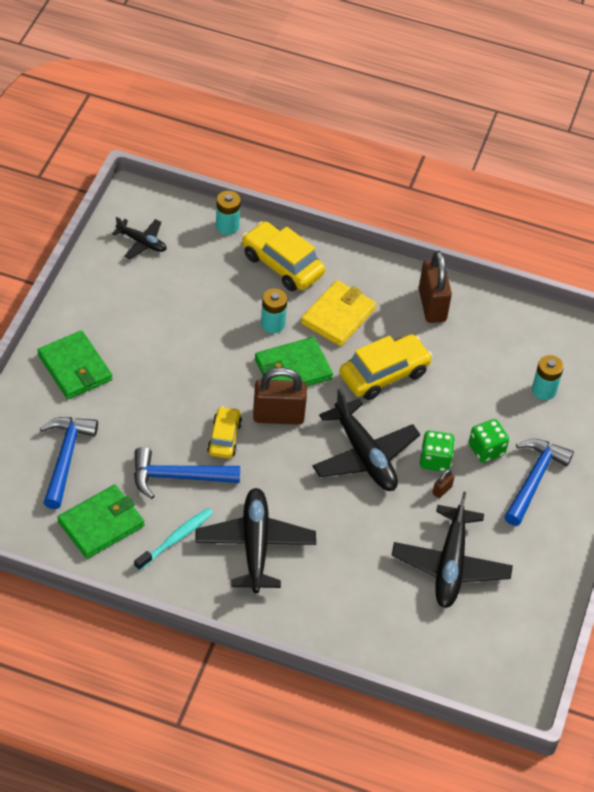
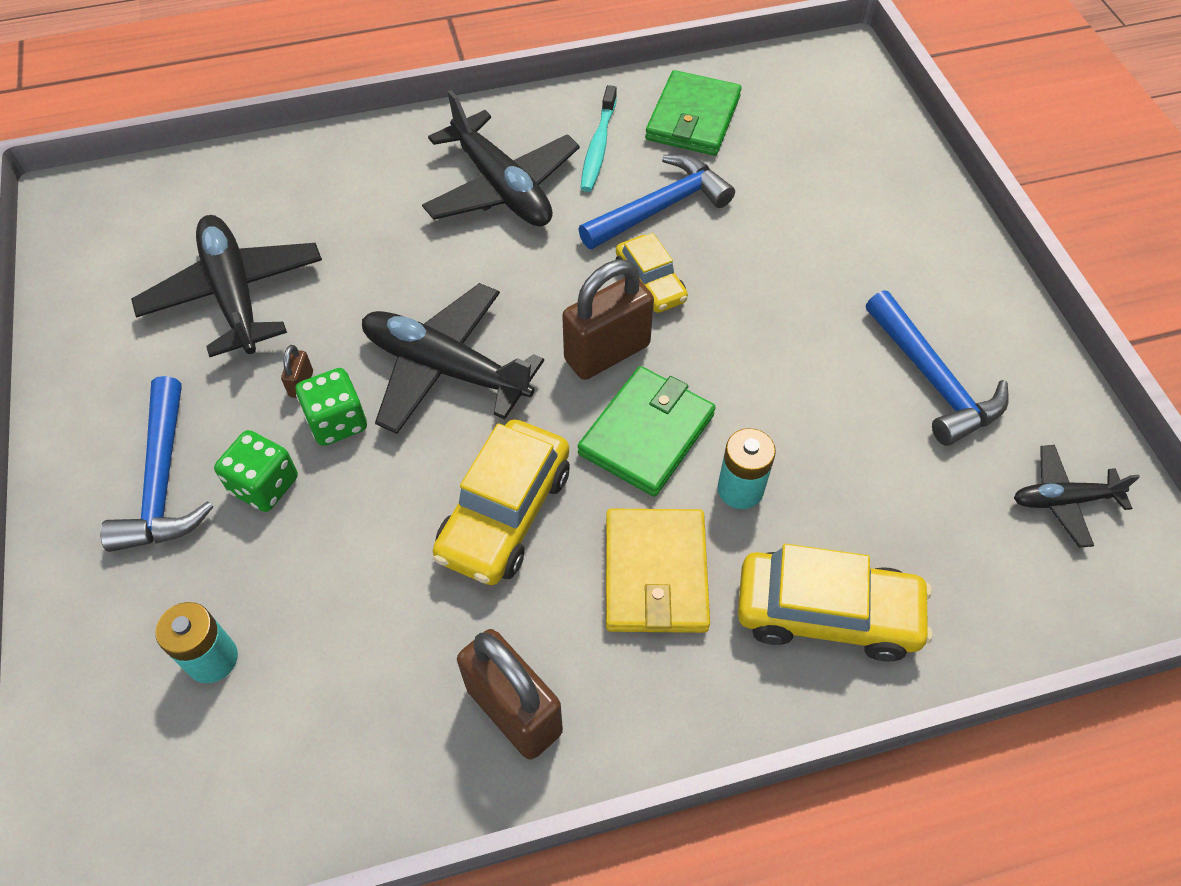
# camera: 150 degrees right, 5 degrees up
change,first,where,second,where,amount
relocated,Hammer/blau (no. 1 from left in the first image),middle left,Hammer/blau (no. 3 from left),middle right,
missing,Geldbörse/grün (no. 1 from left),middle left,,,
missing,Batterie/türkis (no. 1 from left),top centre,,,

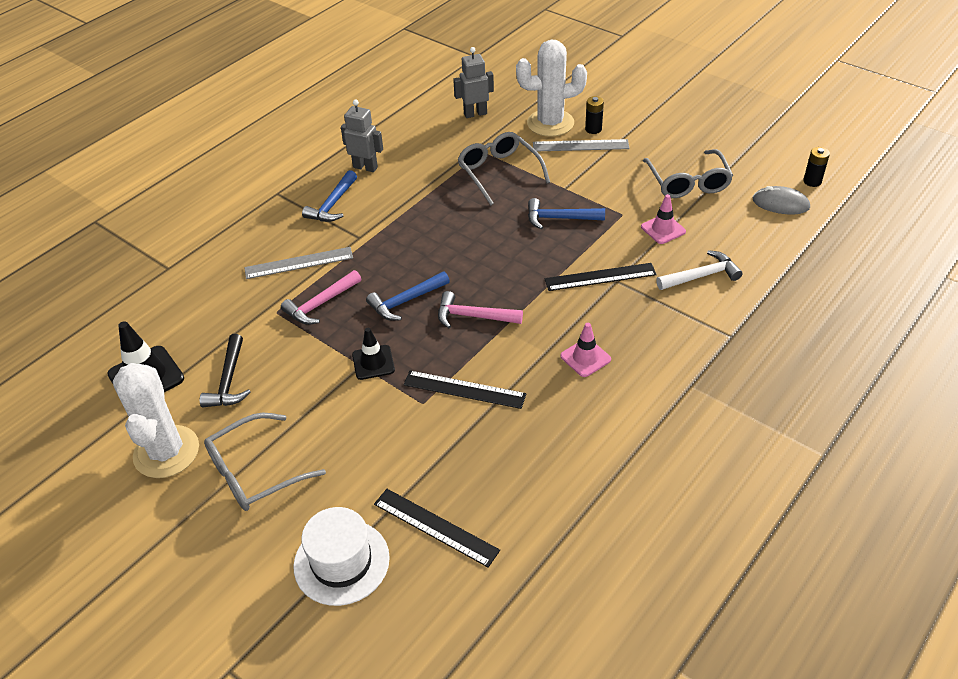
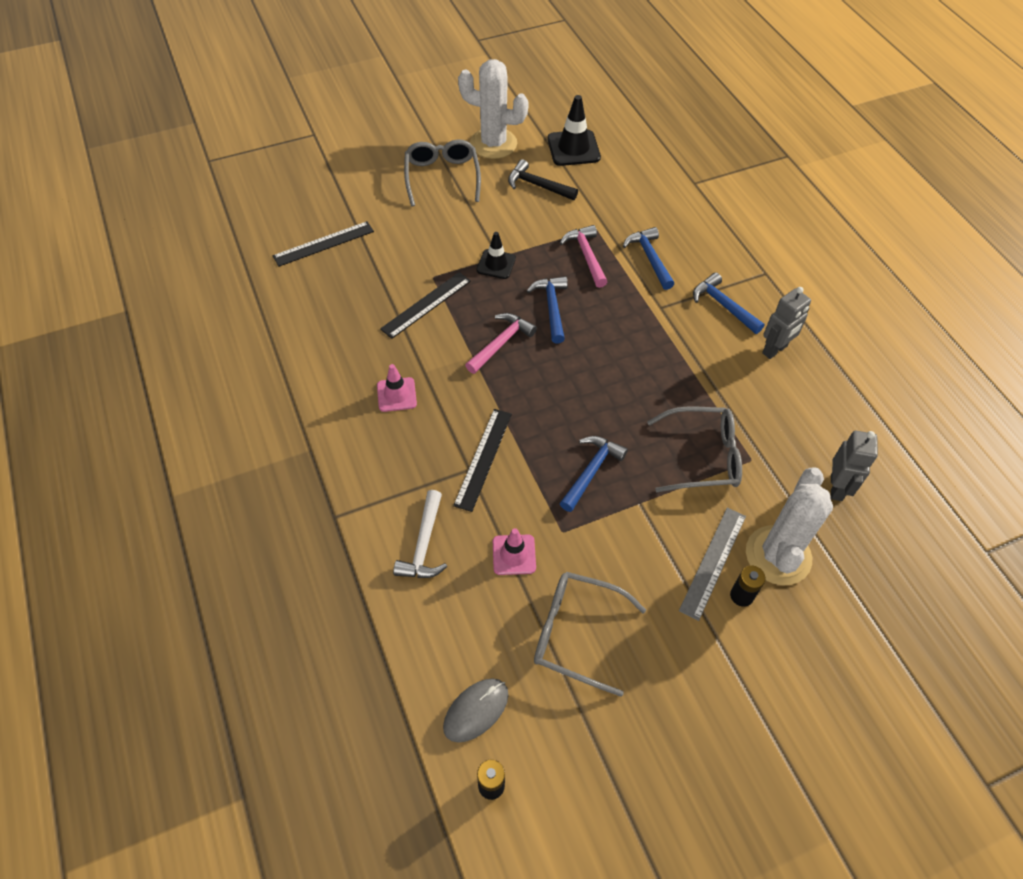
# camera: 115 degrees right, 10 degrees up
change,first,where,second,where,amount
exchanged,Lineal/grau (no. 1 from left),middle left,Hammer/blau (no. 3 from left),top centre,
missing,Hut/weiß,bottom centre,,,

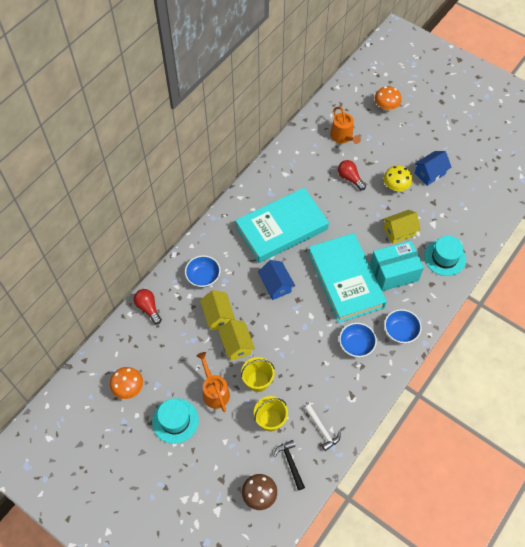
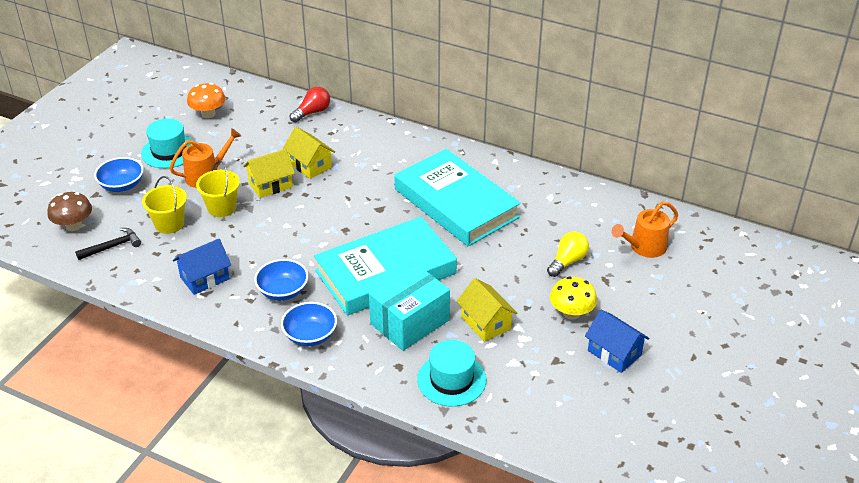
# camera: 80 degrees right, 20 degrees down
change,first,where,second,where,amount
relocated,Schüssel/blau (no. 1 from left),centre,,middle left,
relocated,Haus/blau (no. 1 from left),centre,,middle left,
spun,Haus/gelb (no. 1 from left in the first image),centre,Haus/gelb (no. 2 from left),top centre,75 degrees clockwise
spun,Schachtel/türkis,middle right,,centre,75 degrees clockwise
colour,Glühbirne/rot (no. 2 from left),top right,Glühbirne/gelb,centre,
missing,Hammer/weiß,bottom centre,,,
missing,Pilz/orange (no. 2 from left),top right,,,

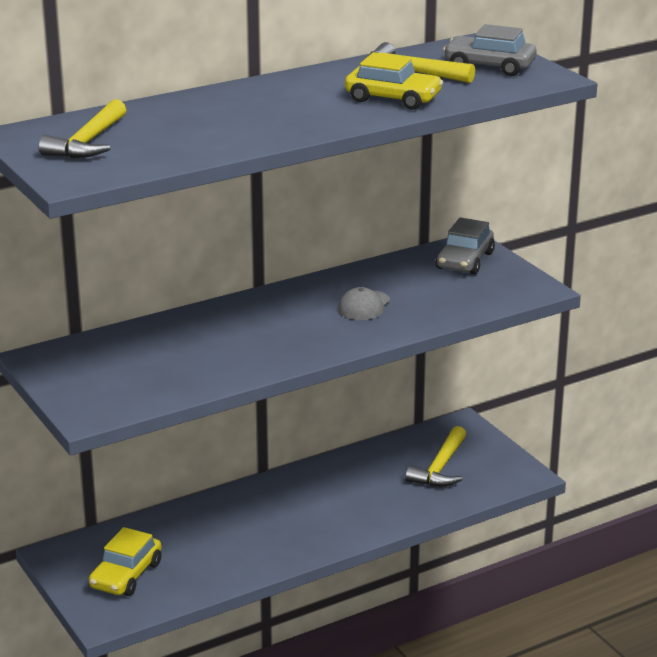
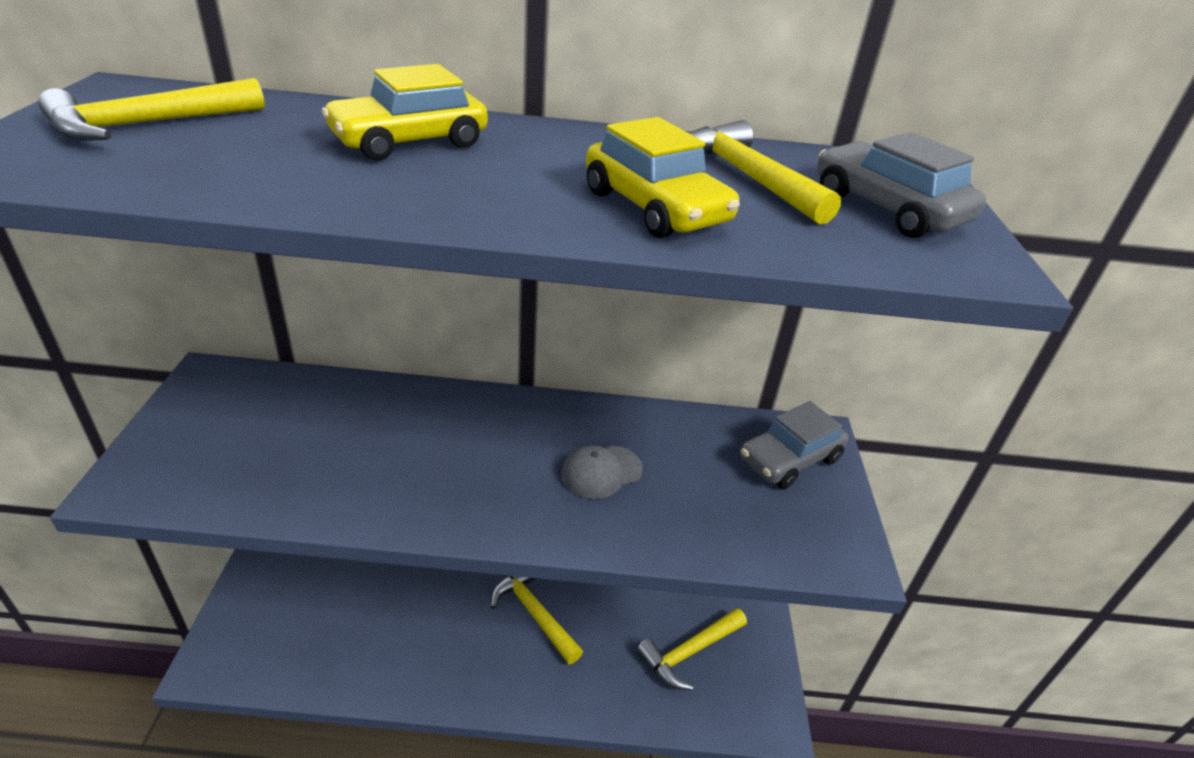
# camera: 30 degrees right, 10 degrees up
change,first,where,second,where,amount
relocated,Auto/gelb (no. 1 from left),bottom left,,top centre,
appeared,,,Hammer/gelb (no. 2 from left),bottom centre,

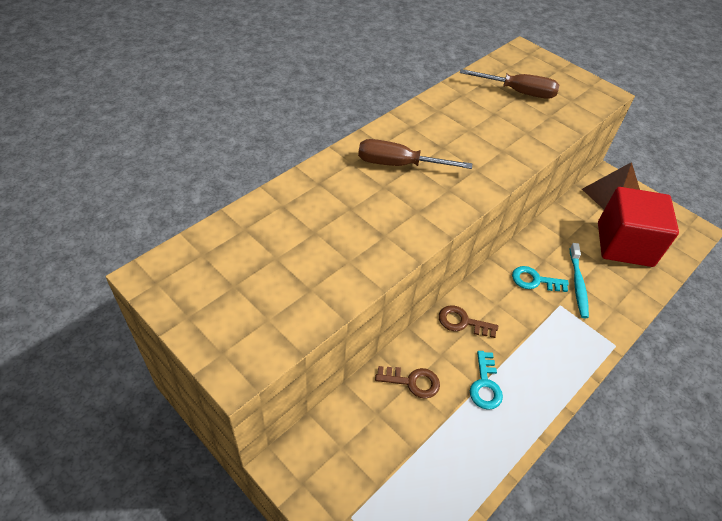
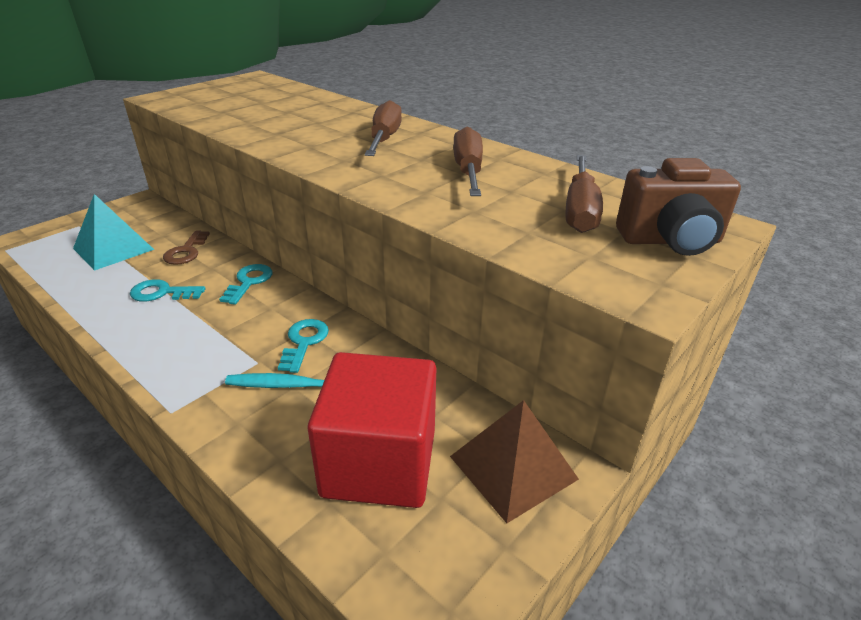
# camera: 90 degrees right, 15 degrees down
change,first,where,second,where,amount
appeared,,,Pyramide/türkis,middle left,
colour,Schlüssel/braun (no. 2 from left),centre,Schlüssel/türkis (no. 2 from left),middle left,
appeared,,,Schraubenzieher/braun (no. 2 from left),top centre,
appeared,,,Kamera/braun,middle right,

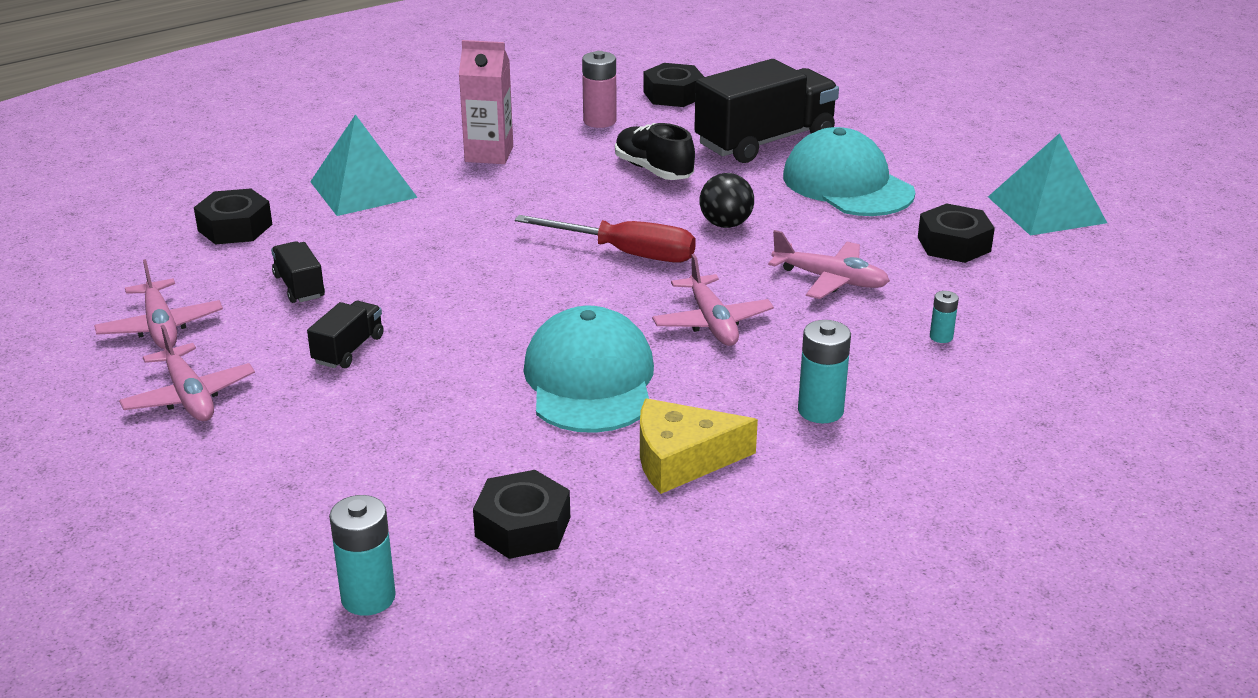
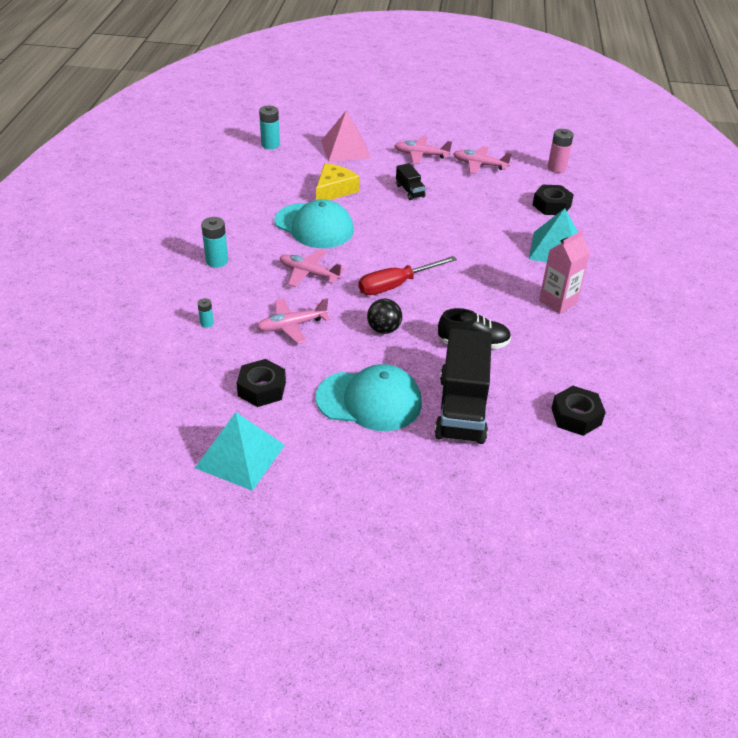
# camera: 130 degrees right, 10 degrees up
change,first,where,second,where,amount
relocated,Käse/gelb,centre,,top centre,
appeared,,,Pyramide/rosa,top centre,
relocated,Batterie/rosa,top centre,,top right,
missing,Lastwagen/schwarz (no. 1 from left),middle left,,,
missing,Sechskantmutter/schwarz (no. 2 from left),bottom centre,,,

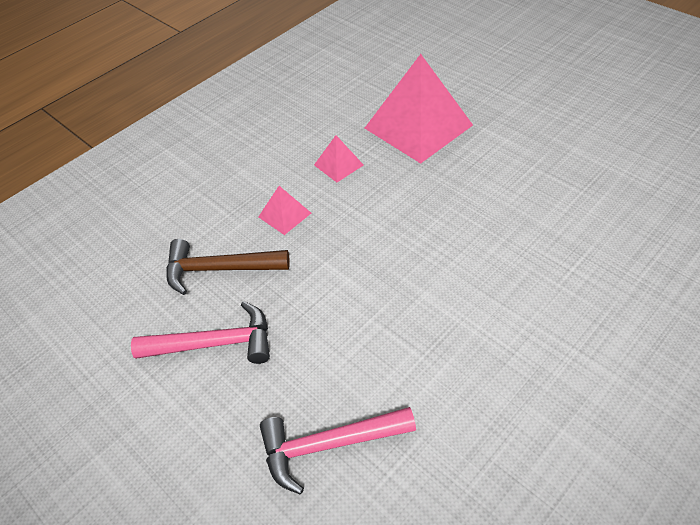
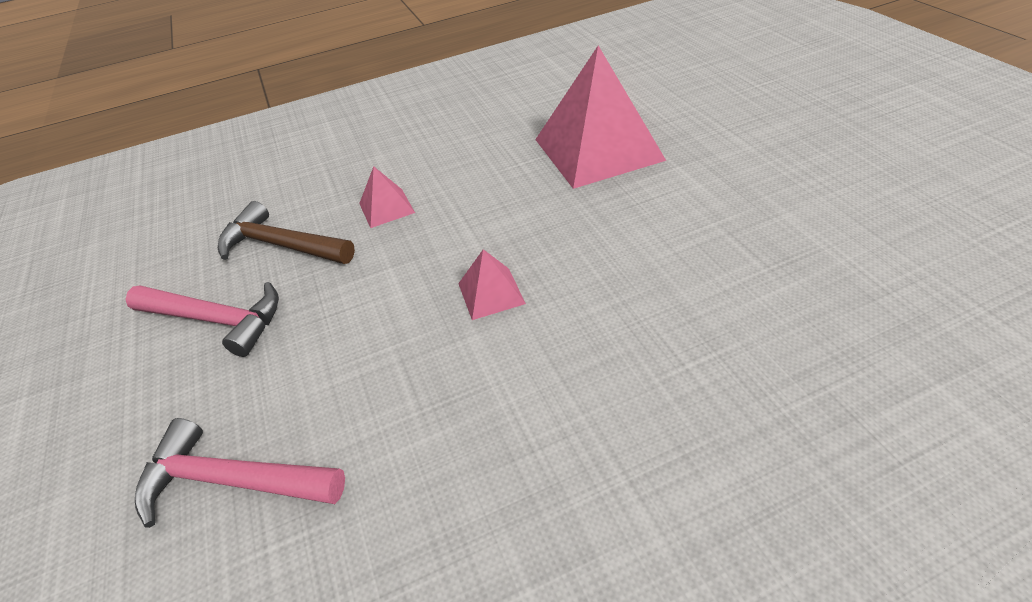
# camera: 25 degrees right, 5 degrees down
change,first,where,second,where,amount
relocated,Pyramide/rosa (no. 2 from left),top centre,,centre,

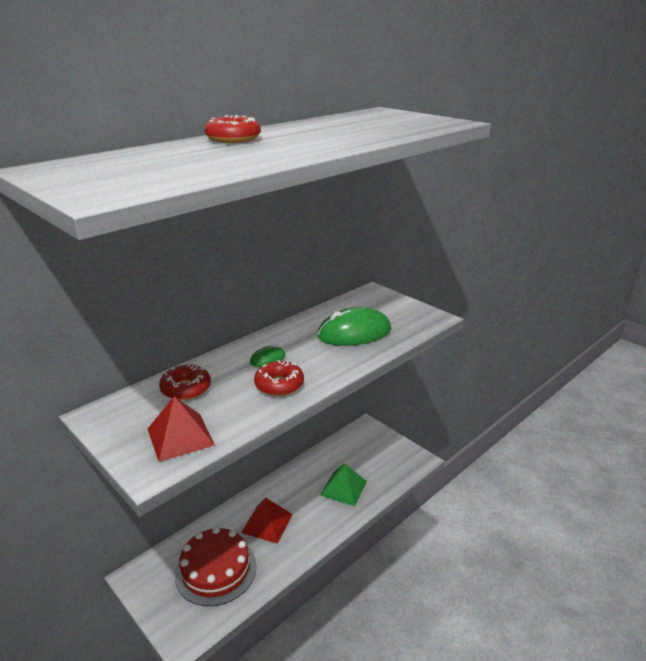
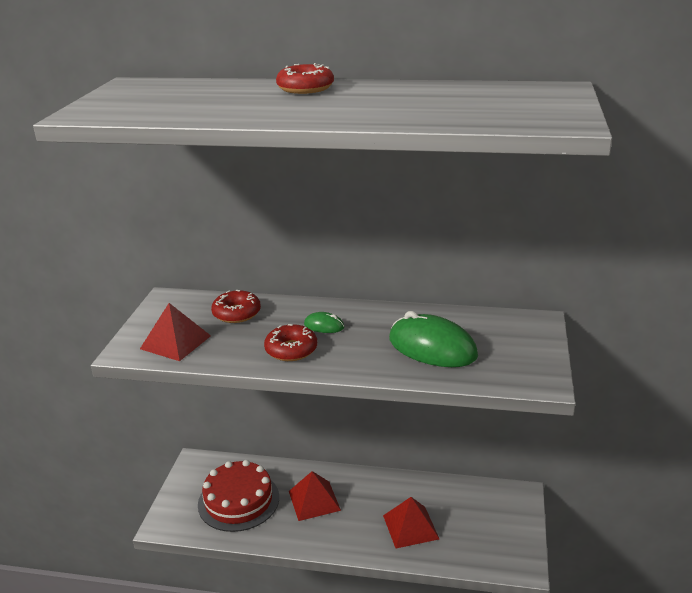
# camera: 55 degrees right, 0 degrees up
change,first,where,second,where,amount
colour,Pyramide/grün,bottom centre,Pyramide/rot (no. 3 from left),bottom centre,

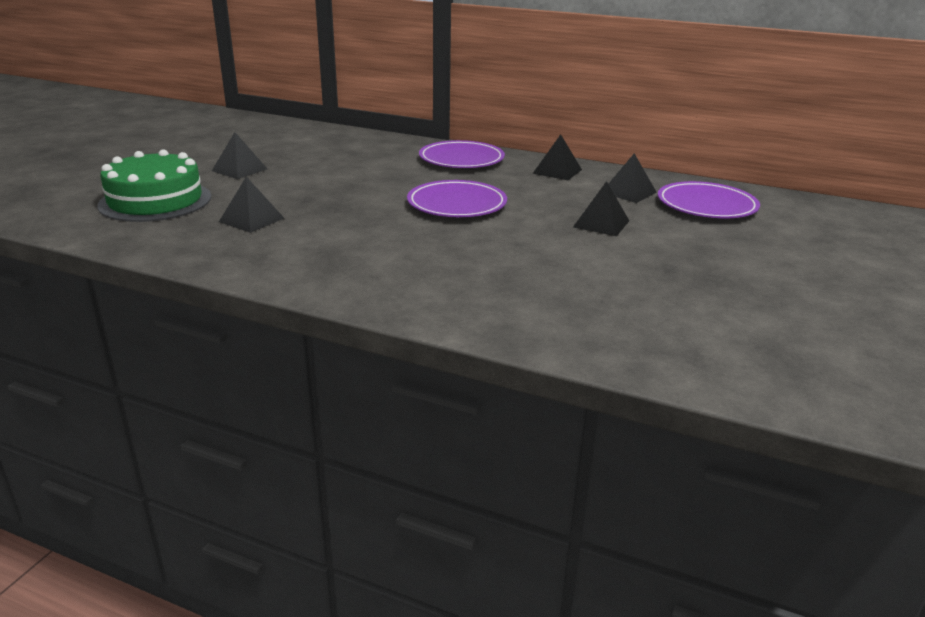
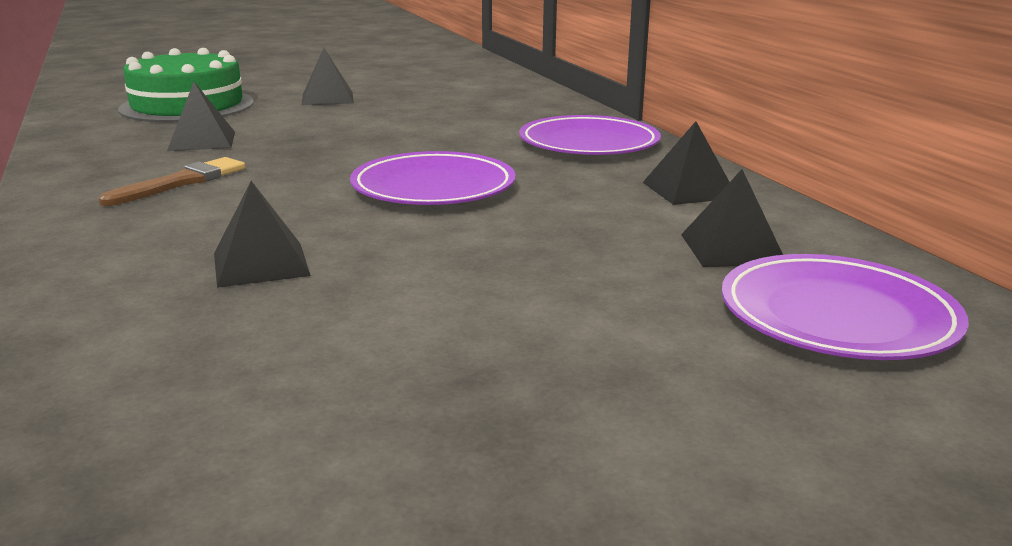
# camera: 45 degrees right, 5 degrees down
change,first,where,second,where,amount
appeared,,,Pinsel/braun,top left,
relocated,Pyramide/schwarz (no. 4 from left in the first image),centre,Pyramide/schwarz (no. 2 from left),middle left,

